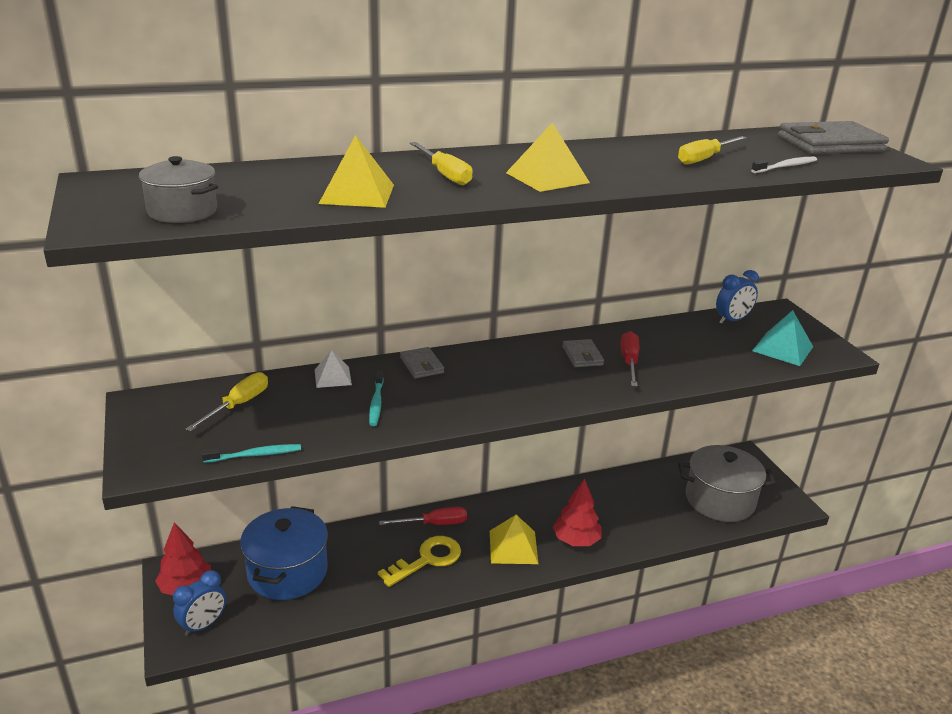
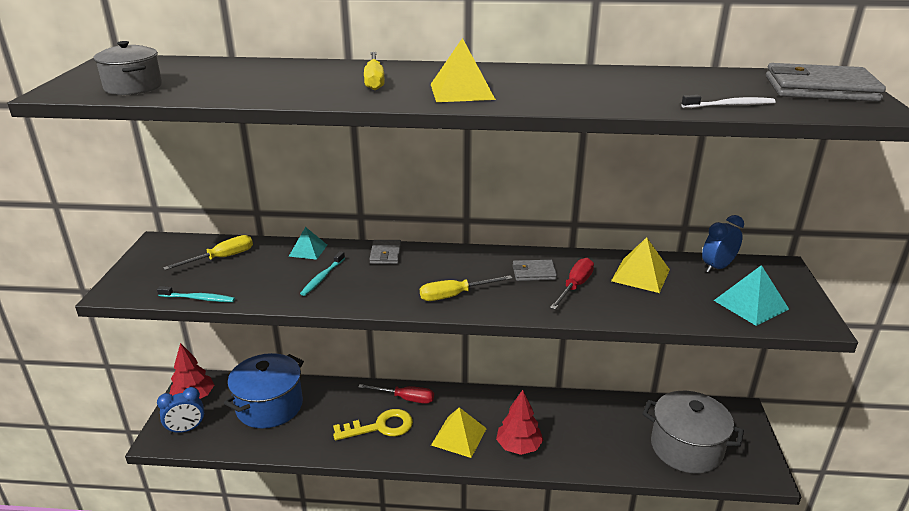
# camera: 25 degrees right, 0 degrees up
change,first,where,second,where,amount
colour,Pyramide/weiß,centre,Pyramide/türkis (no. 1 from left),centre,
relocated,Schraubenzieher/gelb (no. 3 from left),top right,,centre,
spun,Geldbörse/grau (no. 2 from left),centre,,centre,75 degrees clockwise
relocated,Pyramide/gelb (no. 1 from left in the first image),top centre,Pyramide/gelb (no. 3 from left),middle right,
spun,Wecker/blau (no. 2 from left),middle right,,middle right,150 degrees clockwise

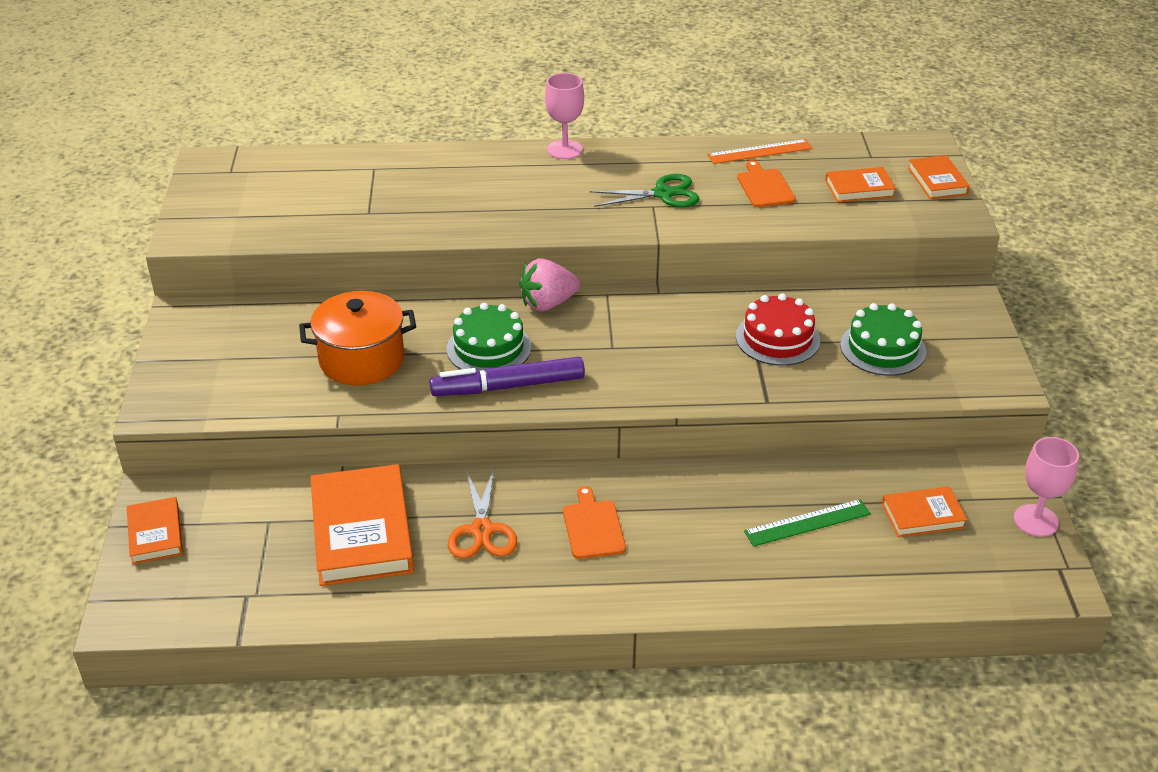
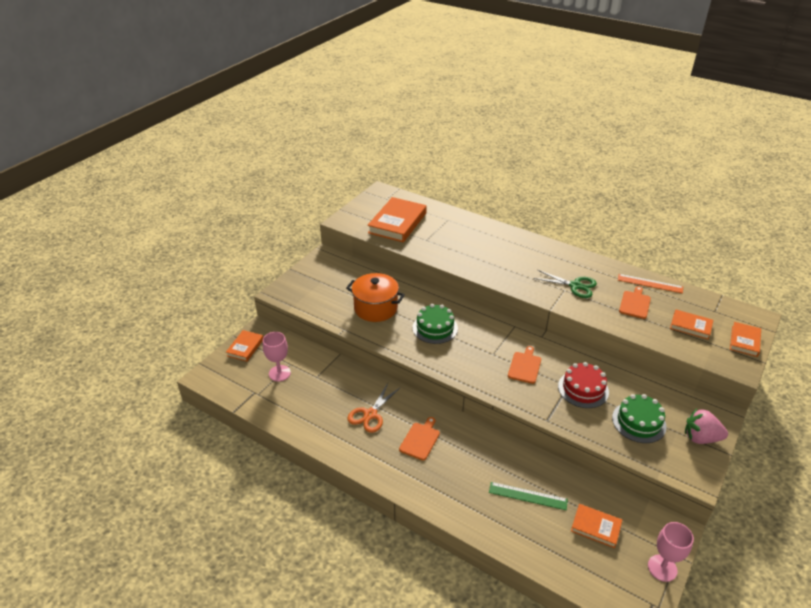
# camera: 35 degrees right, 0 degrees up
change,first,where,second,where,amount
relocated,Kelch/rosa (no. 1 from left),top centre,,centre,
relocated,Buch/orange (no. 2 from left),bottom left,,centre,
appeared,,,Schneidebrett/orange (no. 2 from left),centre,
relocated,Erdbeere/rosa,centre,,bottom right,
missing,Filzstift/lila,centre,,,

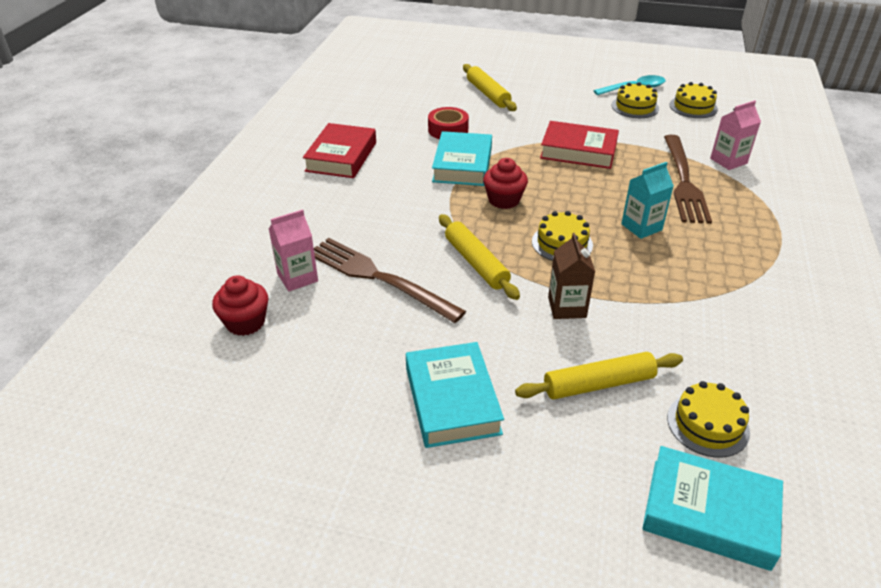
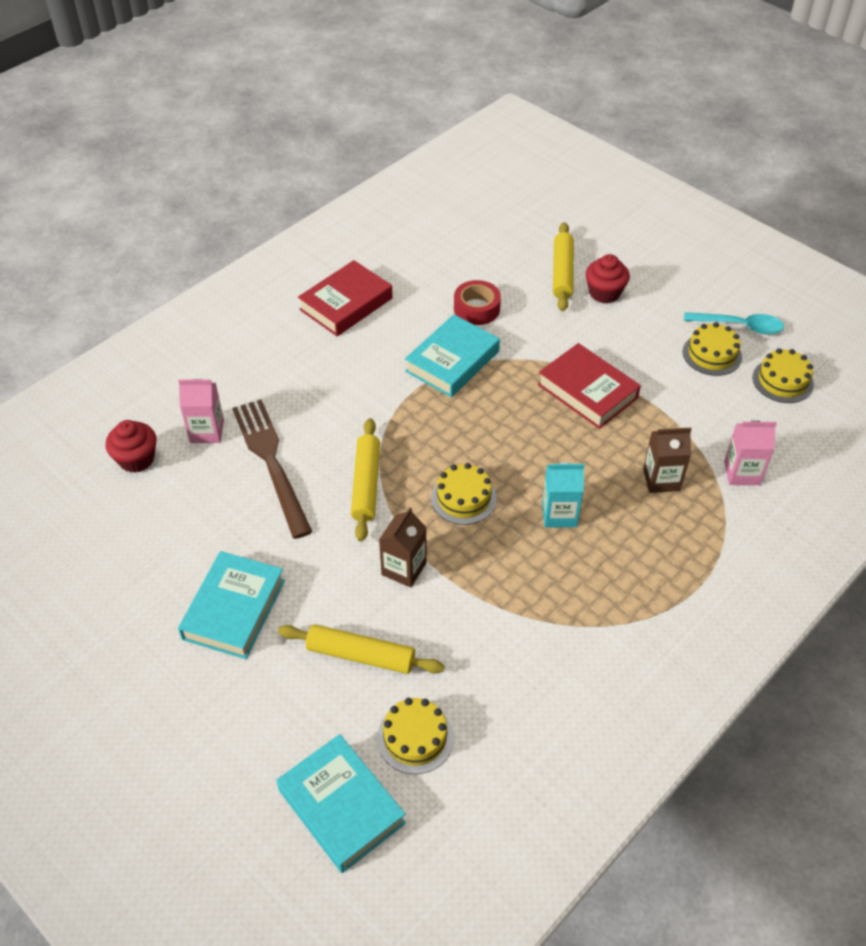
# camera: 30 degrees right, 10 degrees up
change,first,where,second,where,amount
relocated,Muffin/rot (no. 2 from left),top centre,,top right,
exchanged,Gabel/braun (no. 2 from left),top right,Getränkekarton/braun (no. 2 from left),middle right,

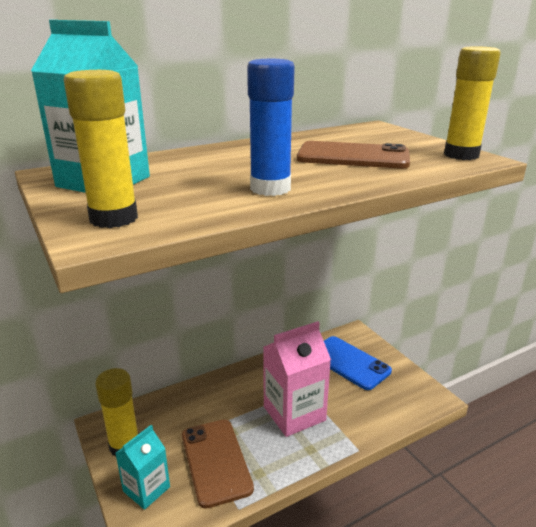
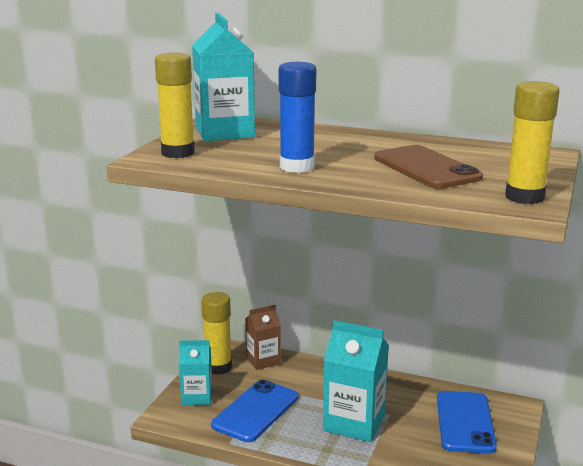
# camera: 50 degrees right, 5 degrees down
change,first,where,second,where,amount
colour,Handy/braun (no. 1 from left),bottom centre,Handy/blau (no. 1 from left),bottom centre,
appeared,,,Getränkekarton/braun,bottom centre,
colour,Getränkekarton/rosa,bottom centre,Getränkekarton/türkis (no. 3 from left),bottom centre,

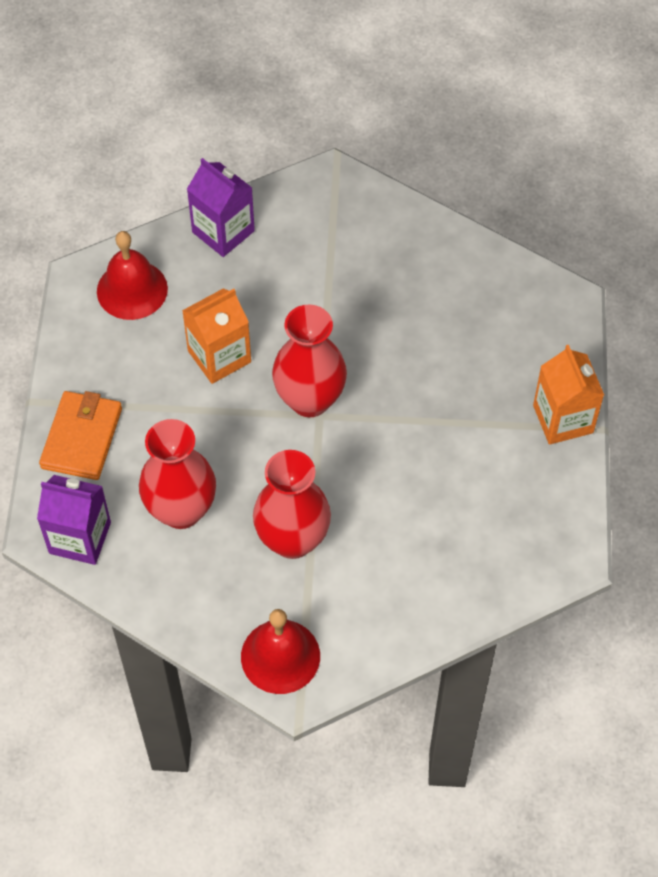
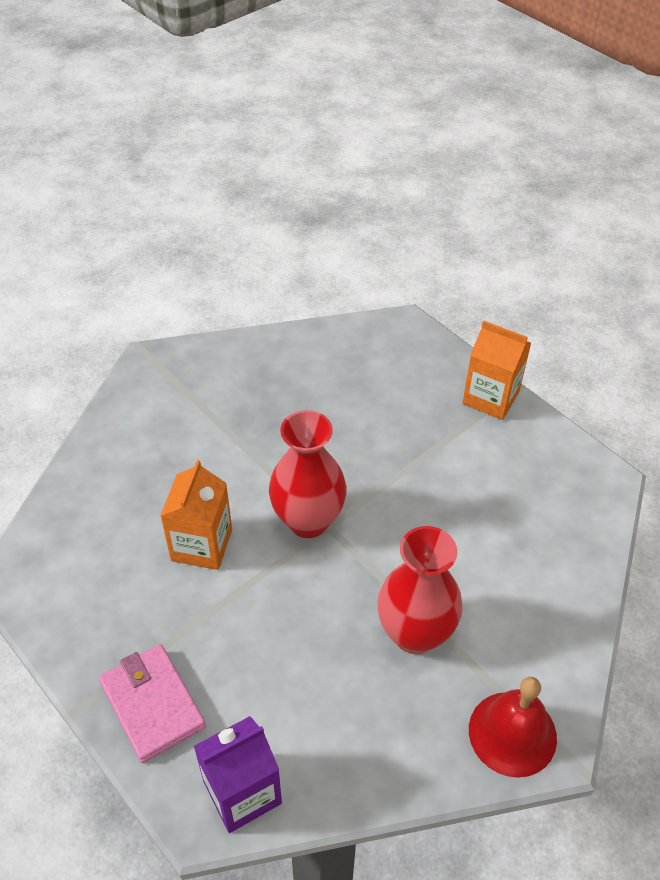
# camera: 45 degrees left, 10 degrees down
change,first,where,second,where,amount
colour,Geldbörse/orange,middle left,Geldbörse/rosa,bottom left,
missing,Glocke/rot (no. 1 from left),top left,,,
missing,Vase/rot (no. 1 from left),middle left,,,
missing,Getränkekarton/lila (no. 2 from left),top centre,,,

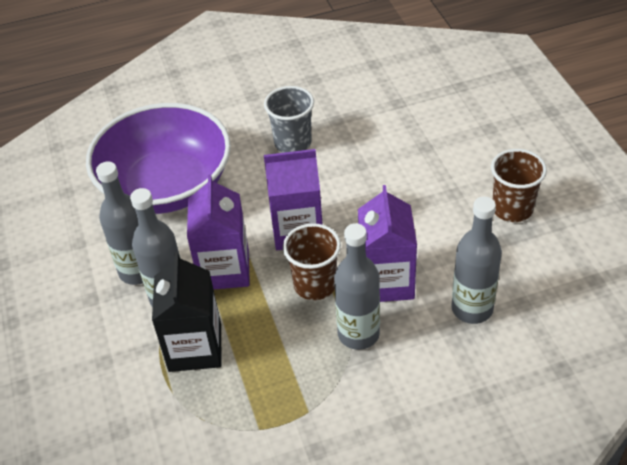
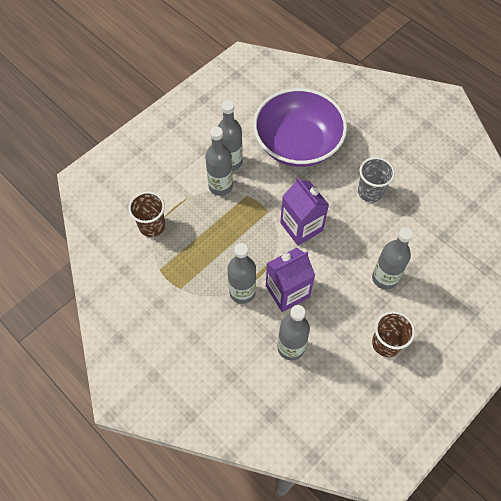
# camera: 60 degrees right, 15 degrees up
change,first,where,second,where,amount
relocated,Becher/braun (no. 1 from left),centre,,middle left,
appeared,,,Flasche/grau (no. 5 from left),middle right,
missing,Getränkekarton/schwarz,bottom left,,,
missing,Getränkekarton/lila (no. 1 from left),centre,,,

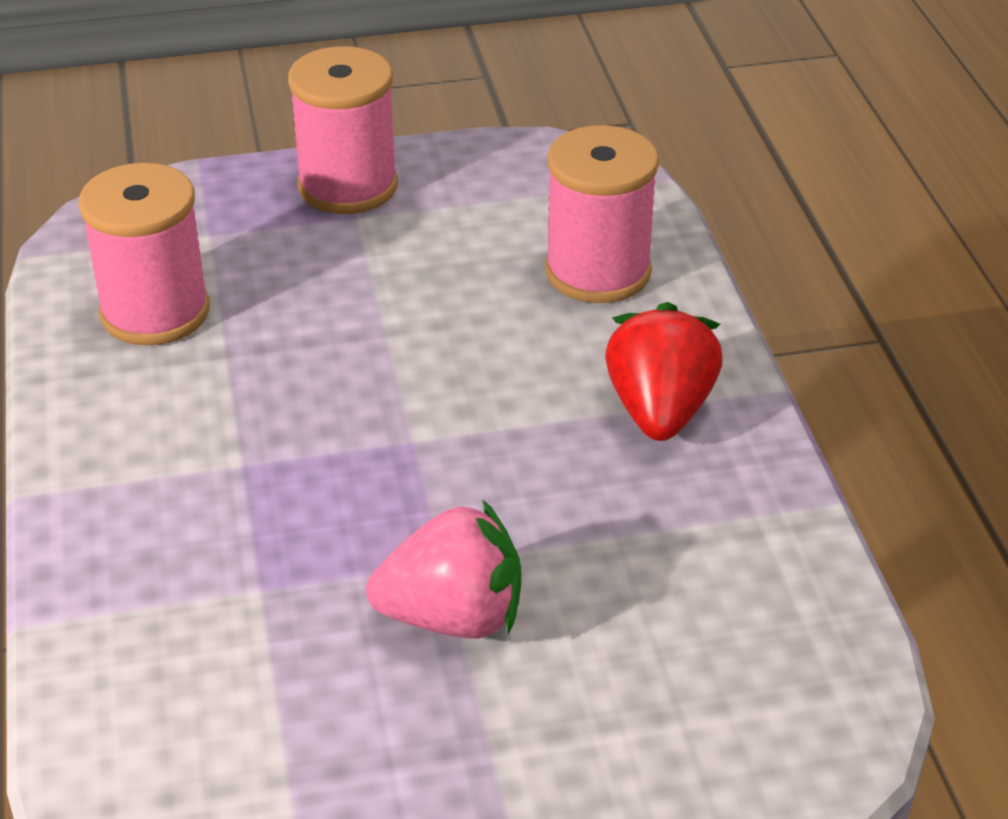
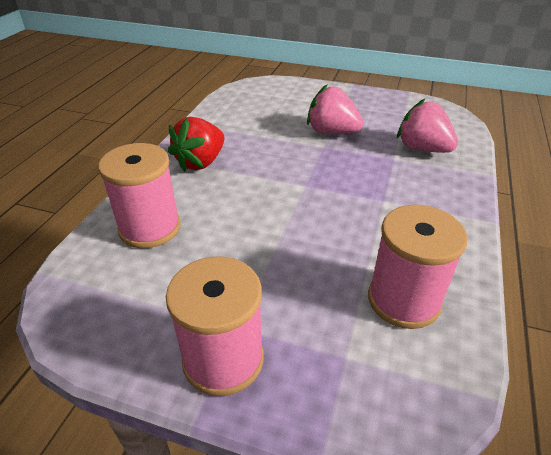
# camera: 150 degrees left, 0 degrees up
change,first,where,second,where,amount
appeared,,,Erdbeere/rosa (no. 2 from left),top right,

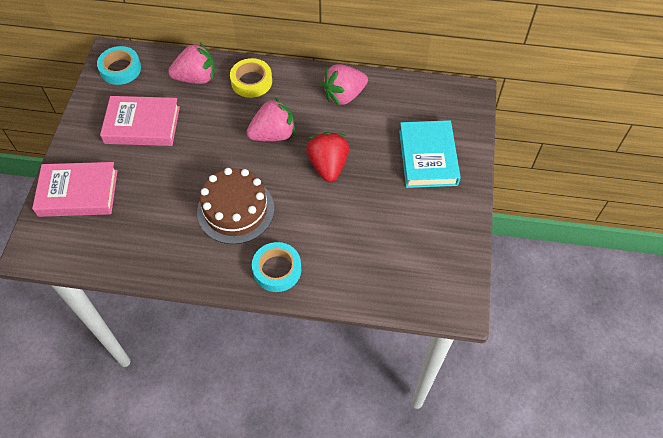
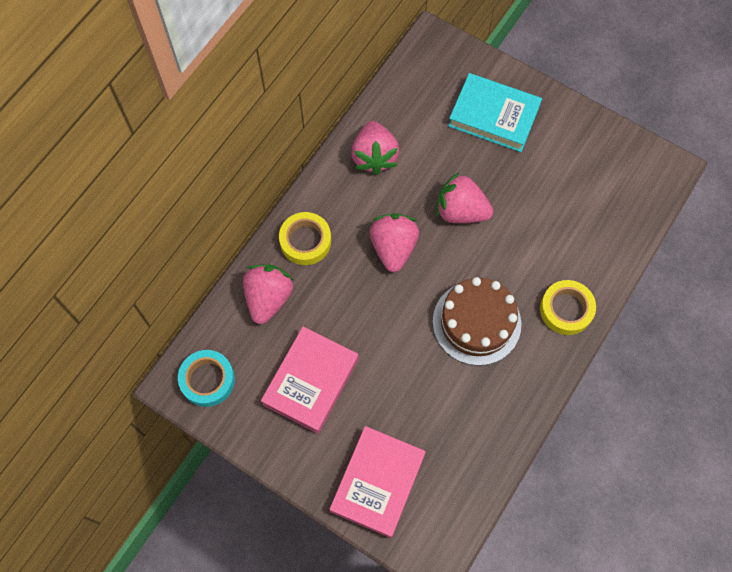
# camera: 65 degrees left, 10 degrees up
change,first,where,second,where,amount
colour,Erdbeere/rot,centre,Erdbeere/rosa (no. 4 from left),centre,
colour,Klebeband/türkis (no. 2 from left),centre,Klebeband/gelb (no. 2 from left),middle right,

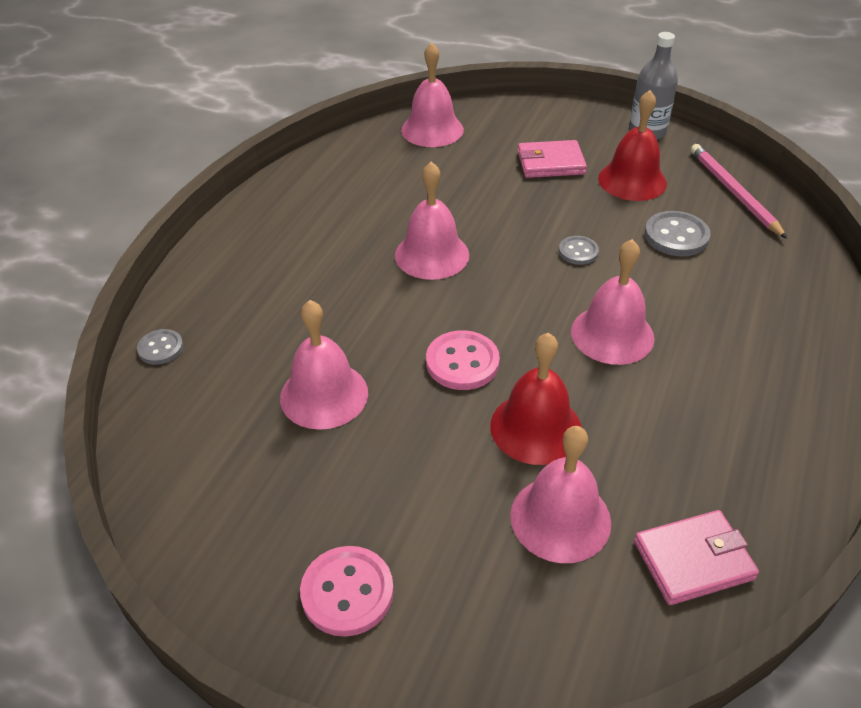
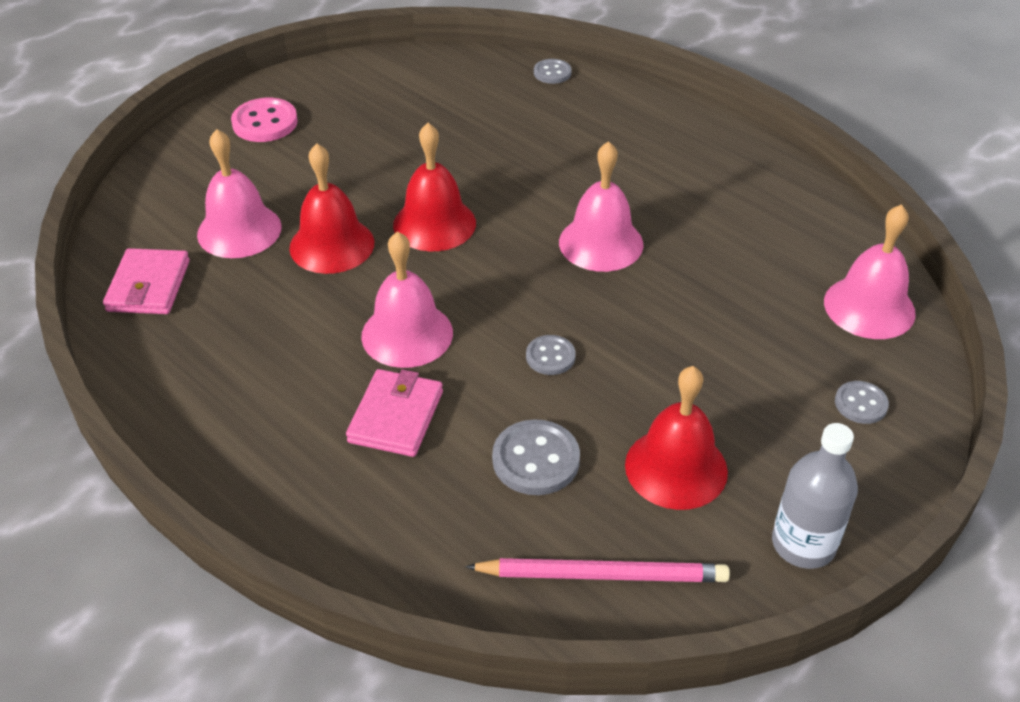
# camera: 110 degrees right, 0 degrees up
change,first,where,second,where,amount
relocated,Geldbörse/rosa (no. 1 from left in the first image),top centre,Geldbörse/rosa (no. 2 from left),centre,
exchanged,Knopf/rosa (no. 2 from left),centre,Glocke/rot (no. 2 from left),top centre,
appeared,,,Knopf/grau (no. 4 from left),middle right,
missing,Glocke/rosa (no. 1 from left),centre,,,

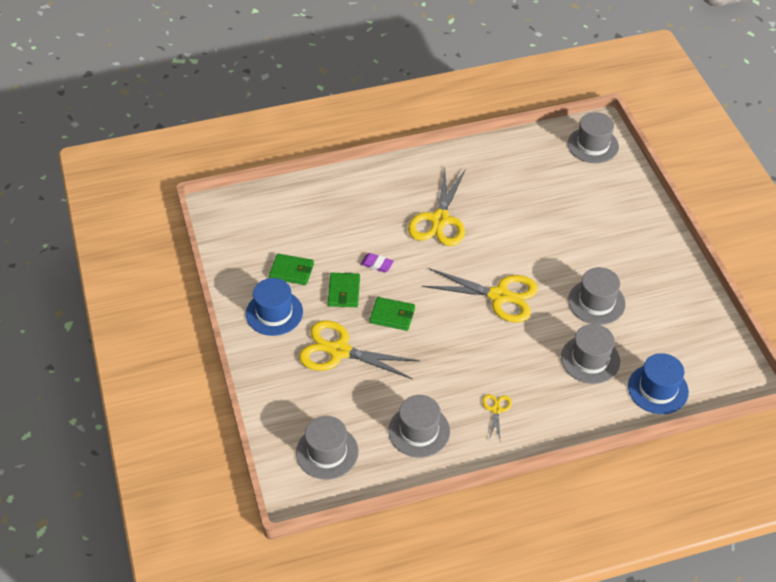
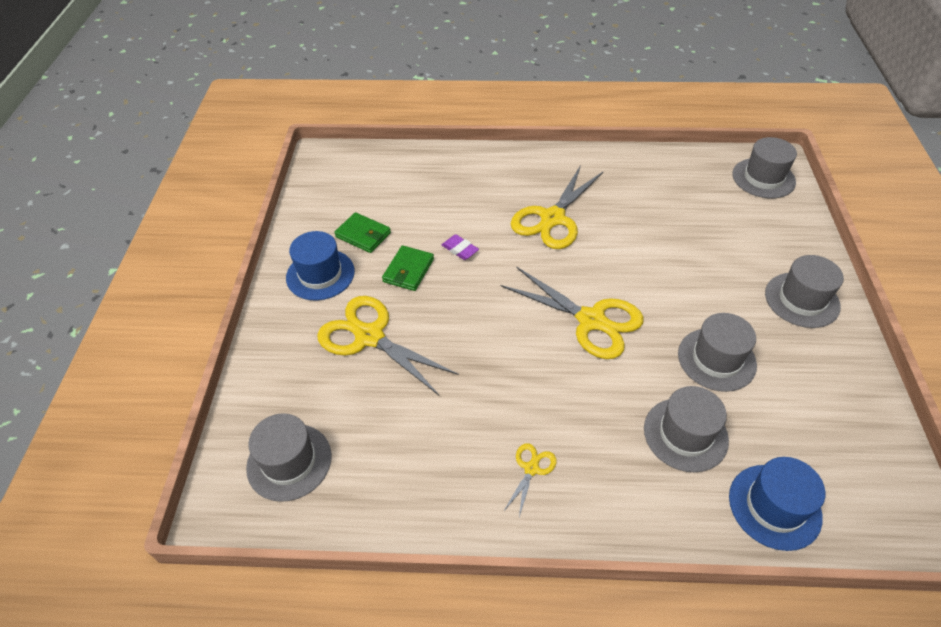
# camera: 20 degrees right, 0 degrees up
change,first,where,second,where,amount
relocated,Hut/grau (no. 2 from left in the first image),bottom centre,Hut/grau (no. 5 from left),middle right,
missing,Geldbörse/grün (no. 3 from left),centre,,,

